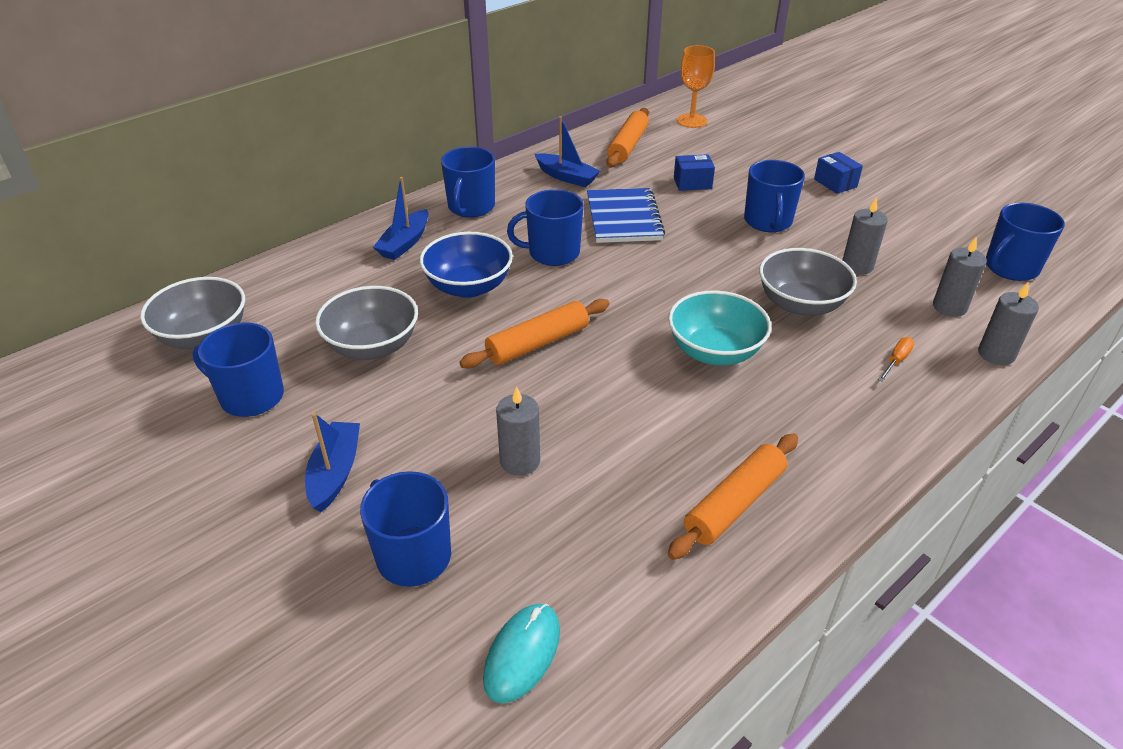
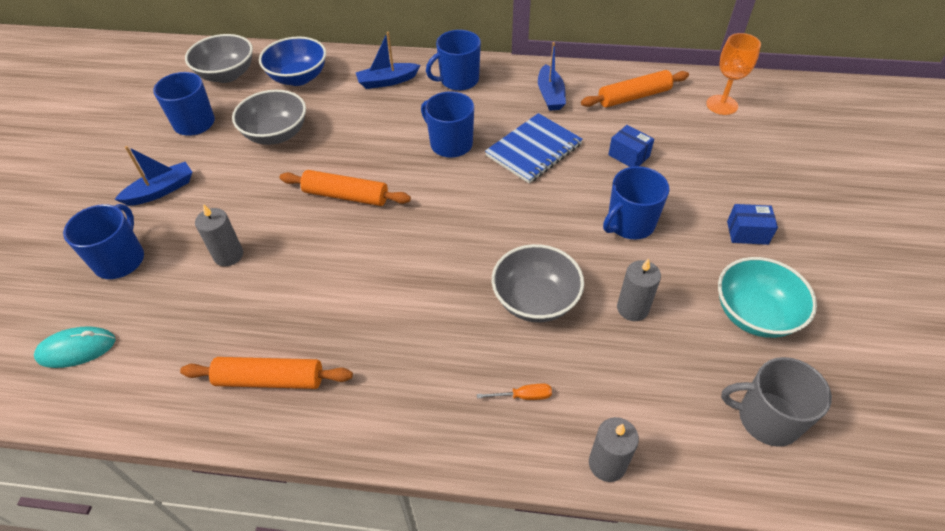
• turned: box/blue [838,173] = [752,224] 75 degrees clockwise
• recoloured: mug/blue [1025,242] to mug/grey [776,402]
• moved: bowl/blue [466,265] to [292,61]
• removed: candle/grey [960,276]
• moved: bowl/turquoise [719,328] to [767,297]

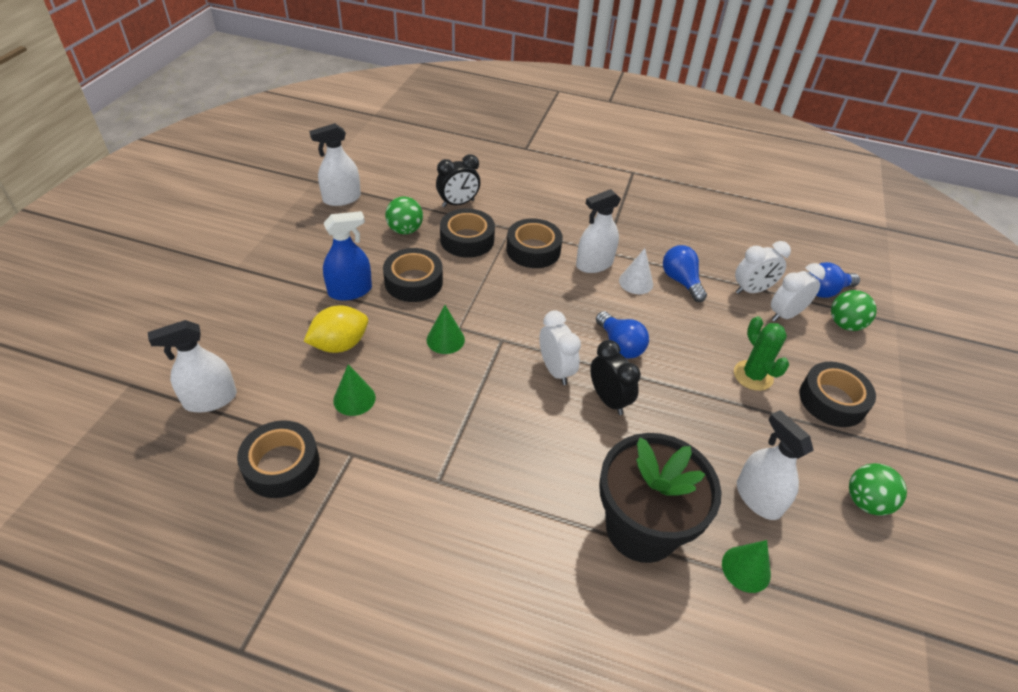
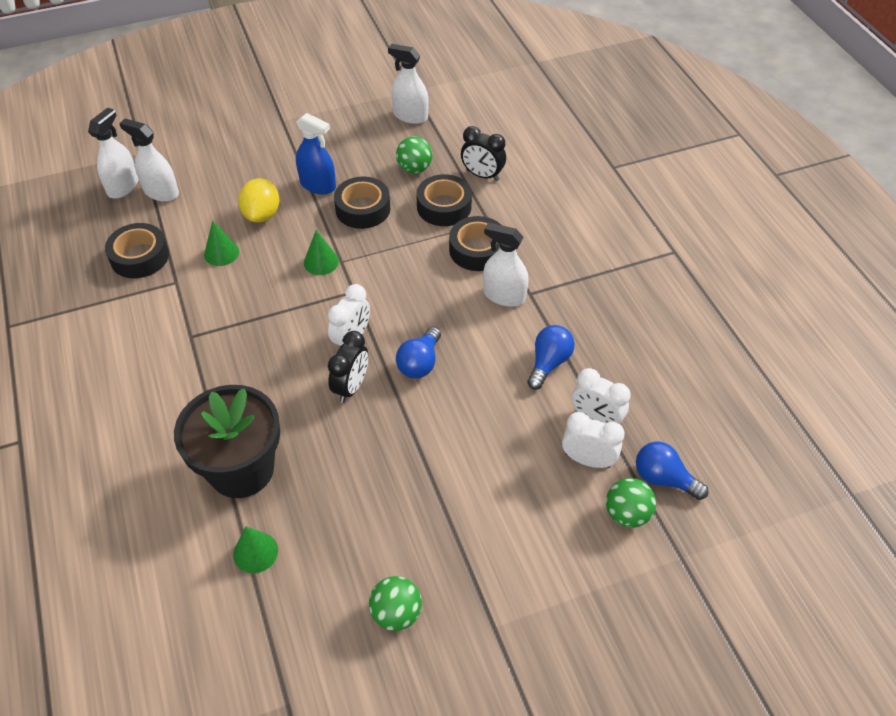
• removed: cone/white [636,271]
• turned: lemon/yellow [336,329] = [259,200] 75 degrees clockwise
• removed: cactus/green [761,353]
• removed: tape/black [837,394]
• moved: spray bottle/white [775,465] to [113,153]

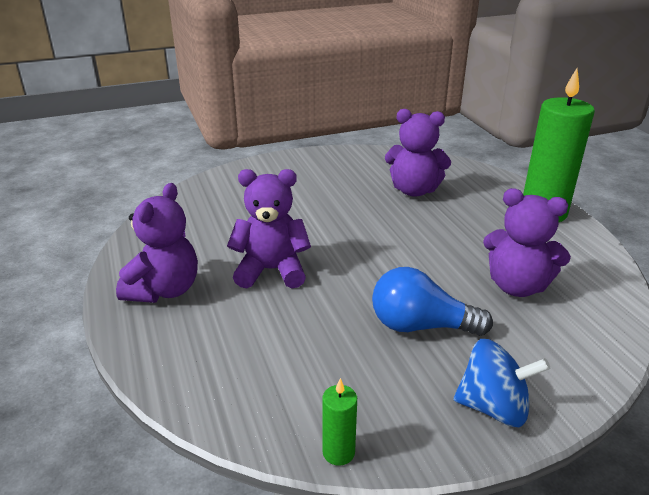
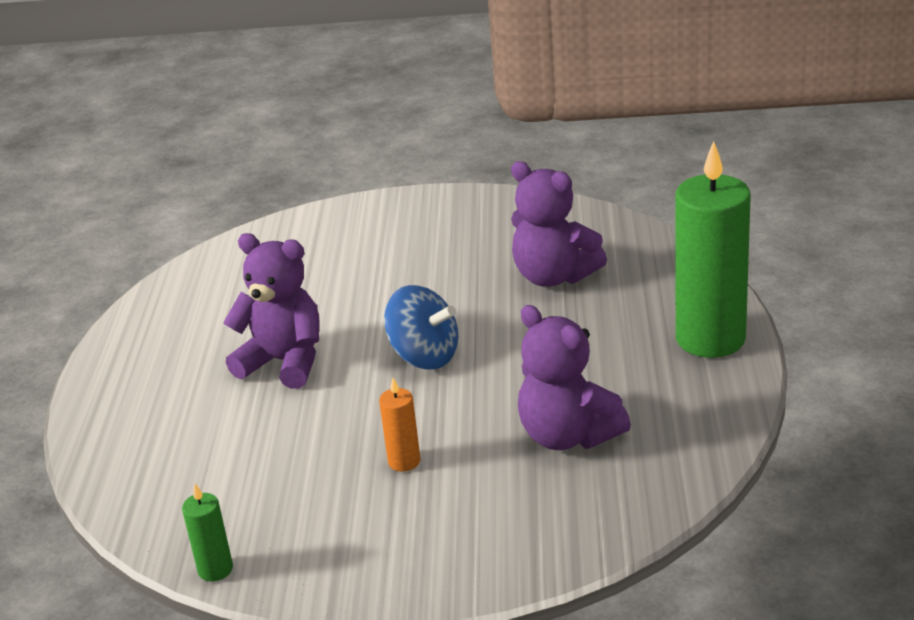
• removed: teddy bear/purple [157,243]
• replaced: light bulb/blue [432,301] to candle/orange [400,425]
• moved: spinning top/blue [502,383] to [421,327]

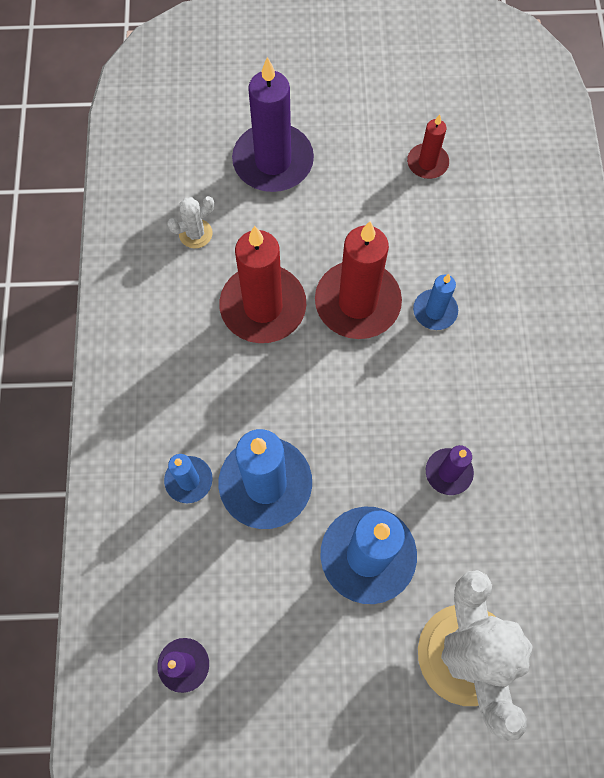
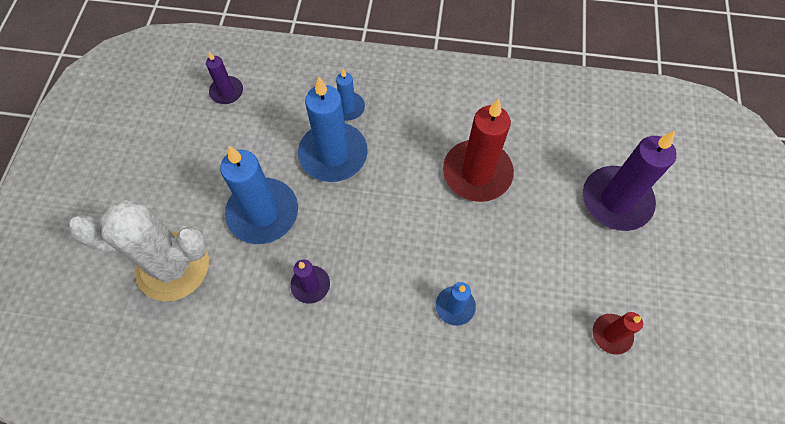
• removed: cactus/white [190,222]
• removed: candle/red [358,280]

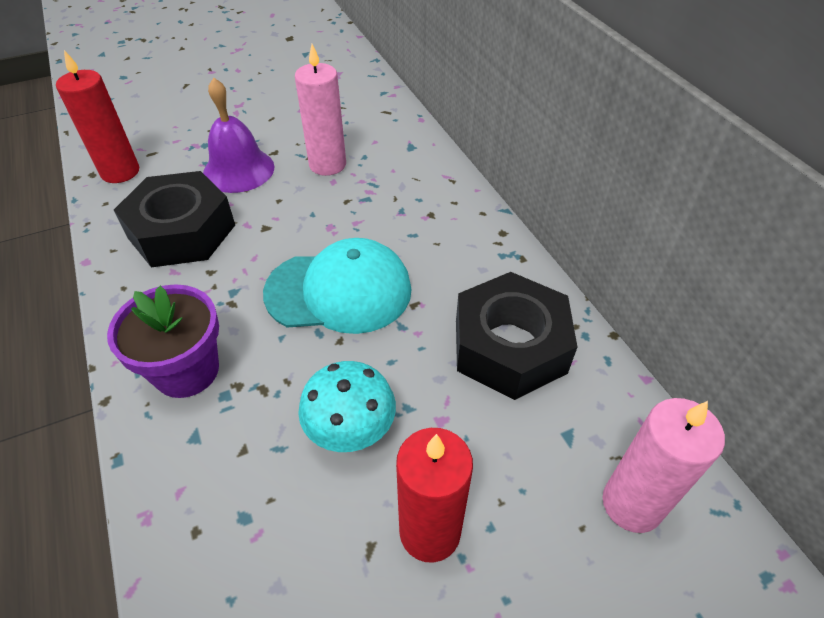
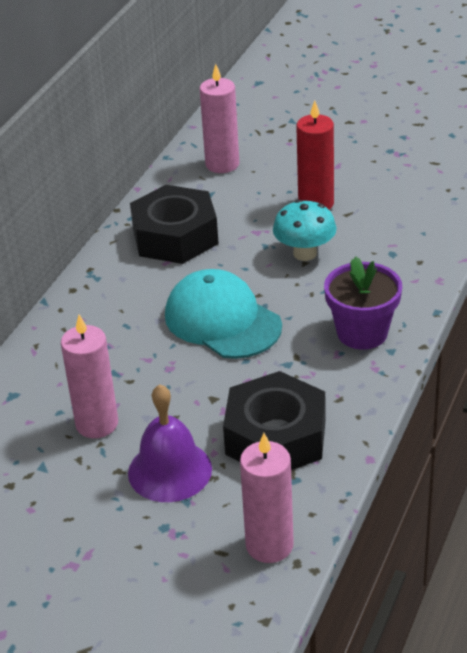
• recoloured: candle/red [97,116] to candle/pink [267,498]

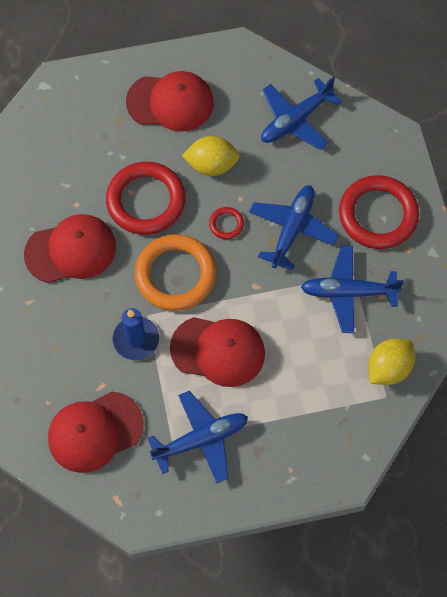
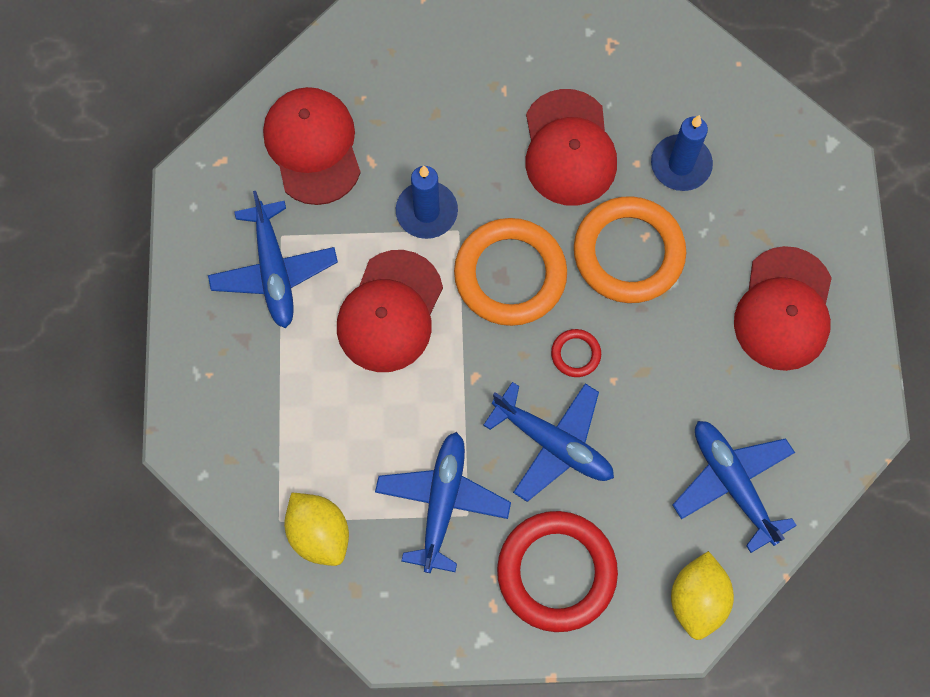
• moved: lemon/yellow [211,156] to [702,595]
• recoloured: ring/red [146,198] to ring/orange [630,249]
• added: candle/blue [682,153]

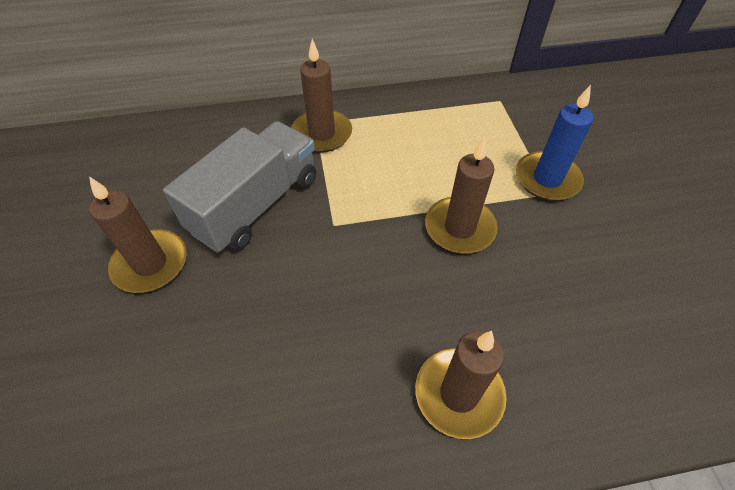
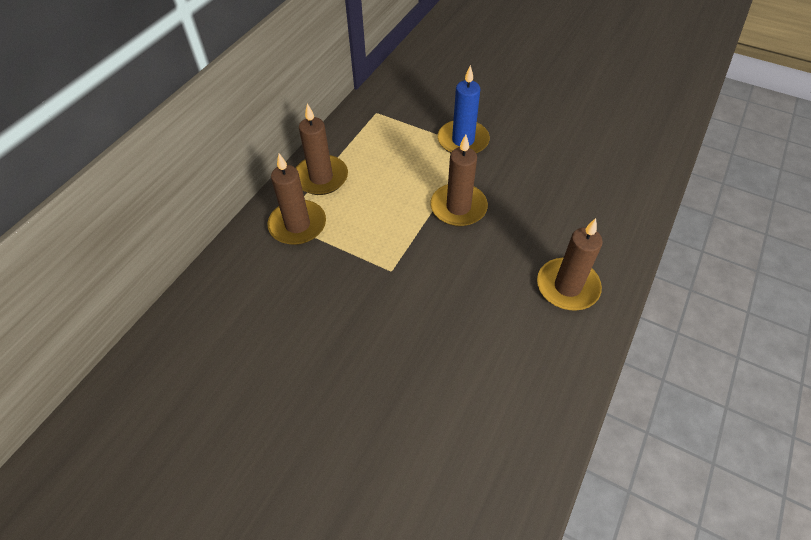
• removed: truck/grey [239,187]
• moved: candle/brown [138,235] to [322,149]

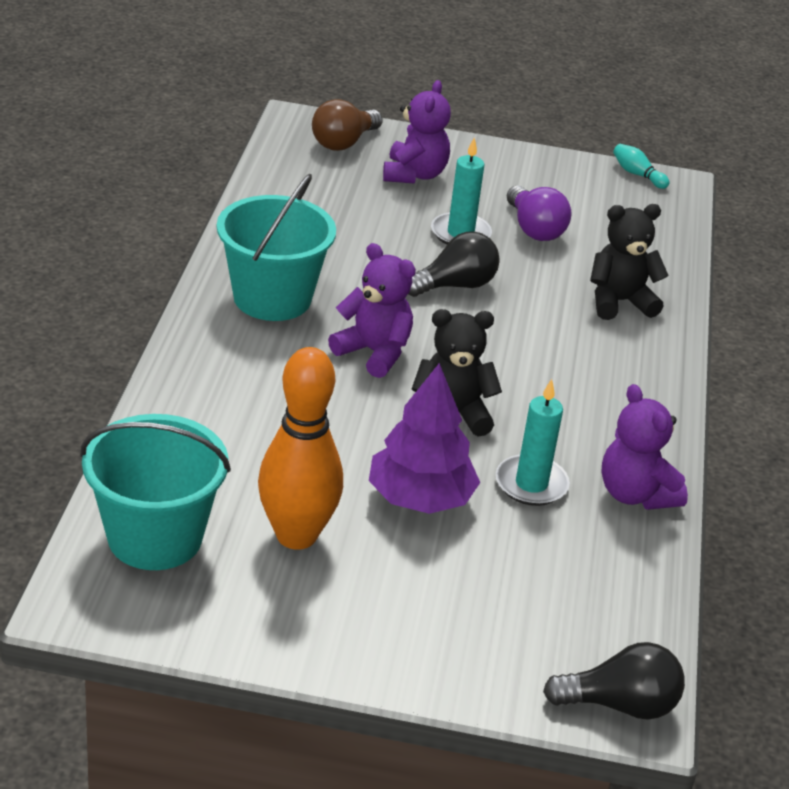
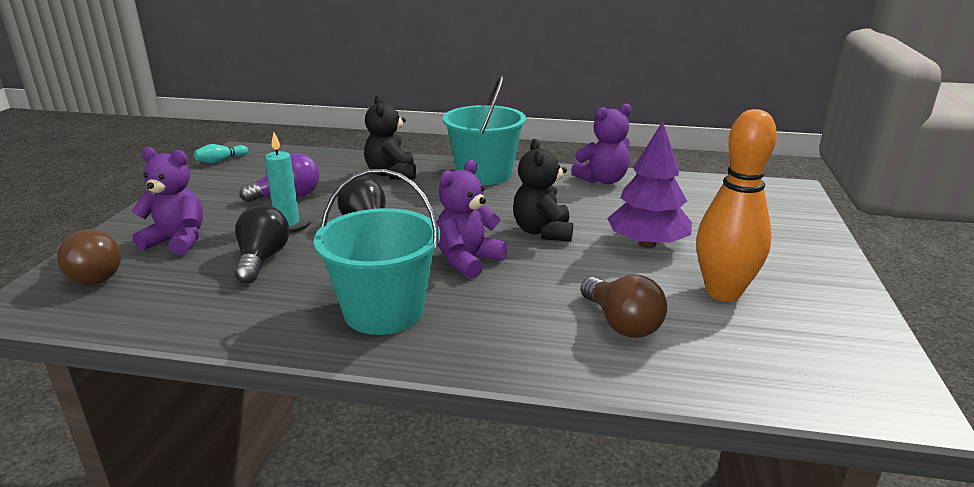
• removed: candle/turquoise [533,442]
• moved: bucket/turquoise [155,492] to [484,130]
• moved: light bulb/black [614,681] to [262,244]
• added: light bulb/brown [624,306]

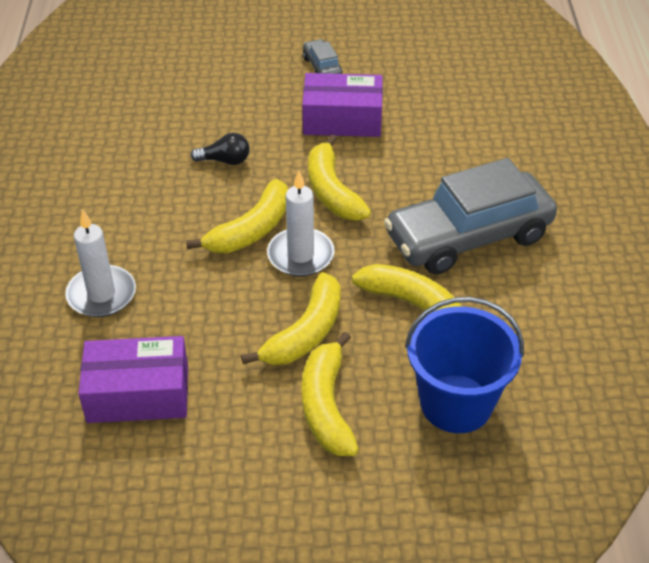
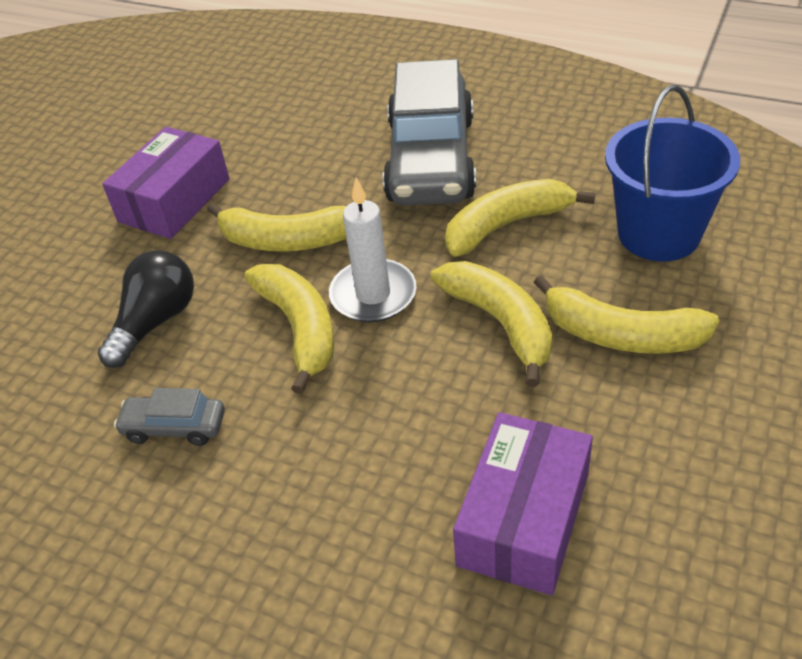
• moved: car/grey [322,56] to [169,417]
• resized: light bulb/black [220,149] = [146,309] x1.51
• removed: candle/white [100,263]

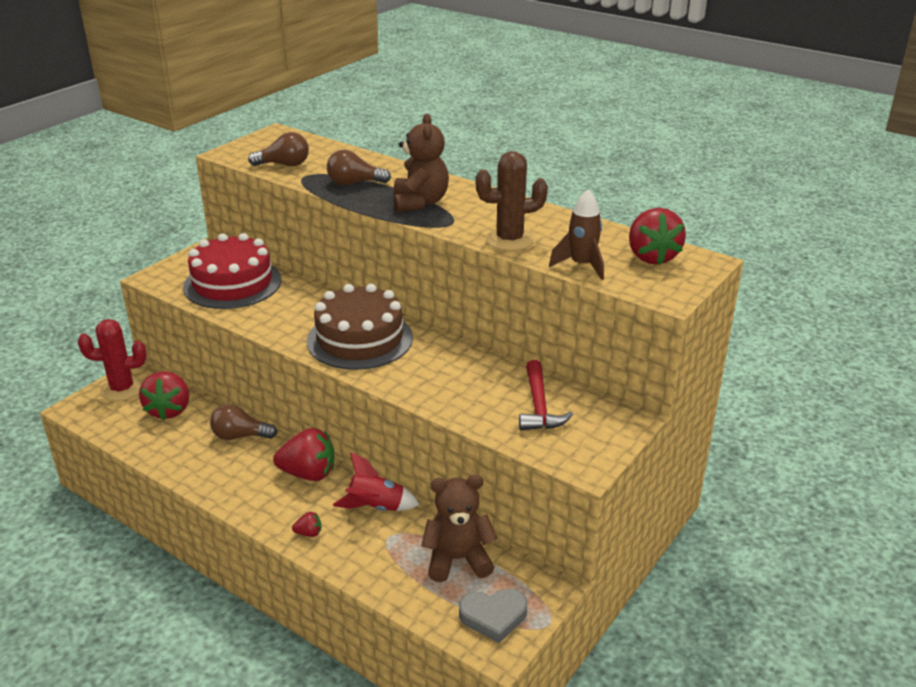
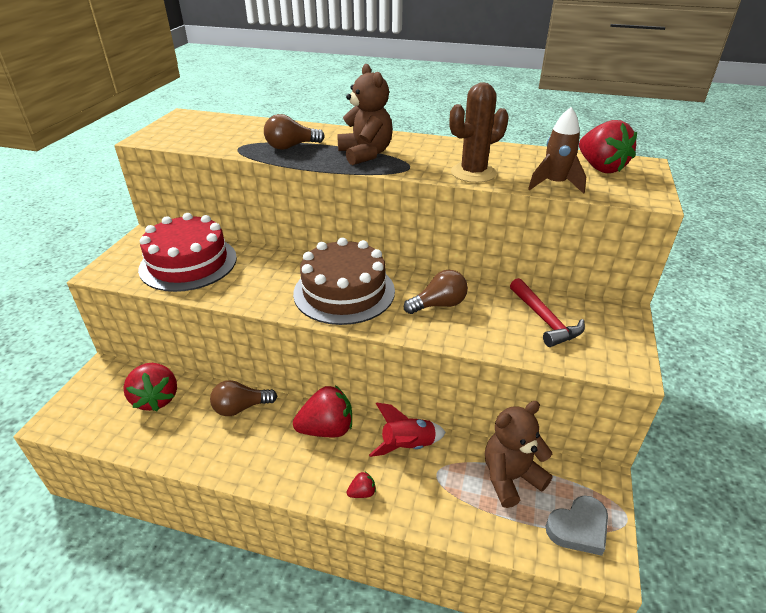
• moved: light bulb/brown [278,149] to [436,292]
• removed: cactus/red [112,360]

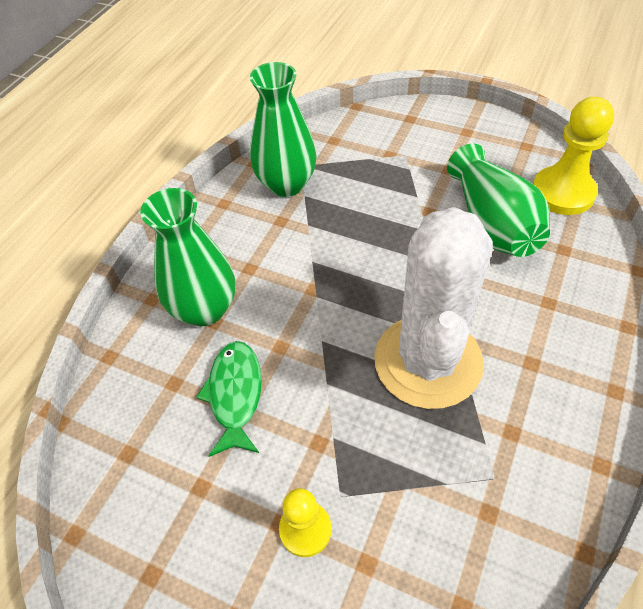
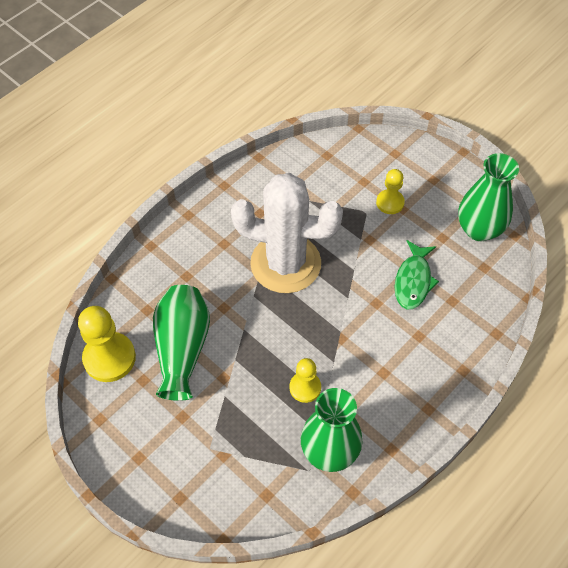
• moved: vase/green [187,257] to [488,197]
• turned: cactus/white [433,308] = [287,233] 75 degrees clockwise
• added: pawn/yellow [305,380]

